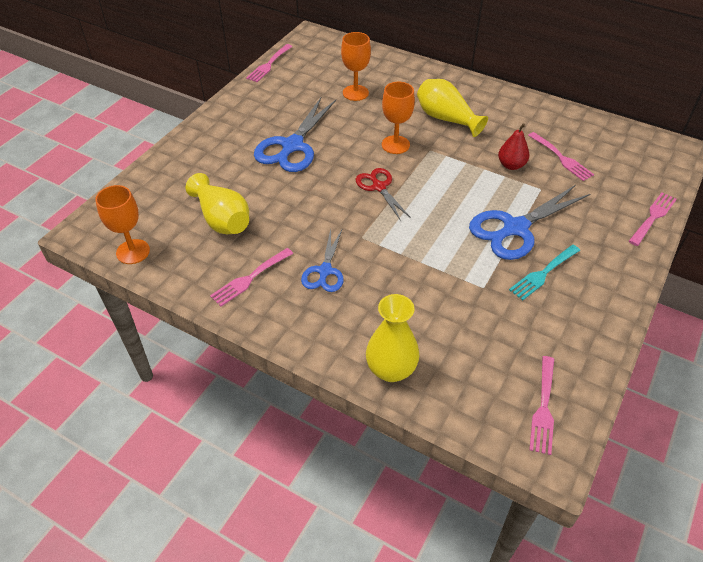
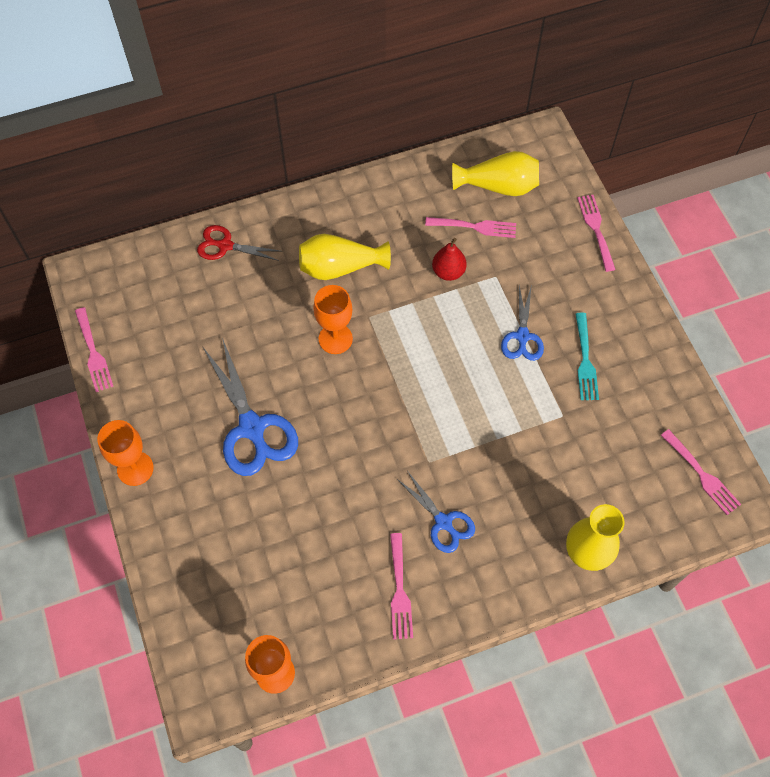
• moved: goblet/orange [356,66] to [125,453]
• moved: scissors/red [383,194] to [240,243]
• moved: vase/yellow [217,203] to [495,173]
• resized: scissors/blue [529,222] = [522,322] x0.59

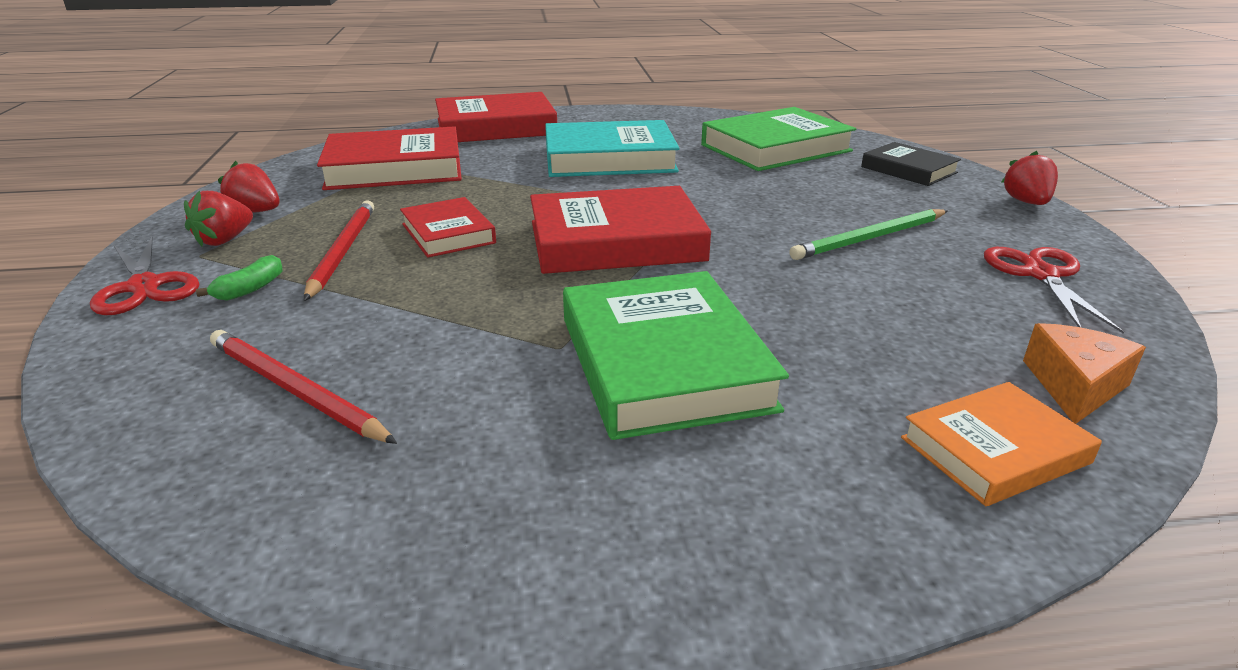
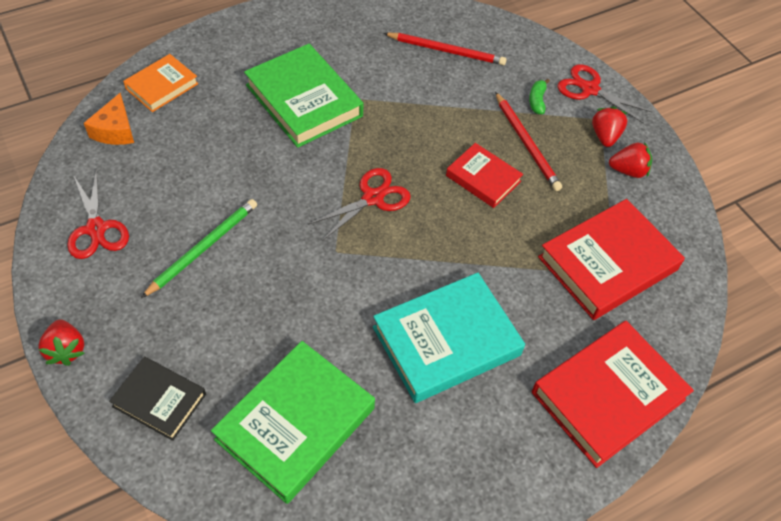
• replaced: book/red [620,230] to scissors/red [359,204]

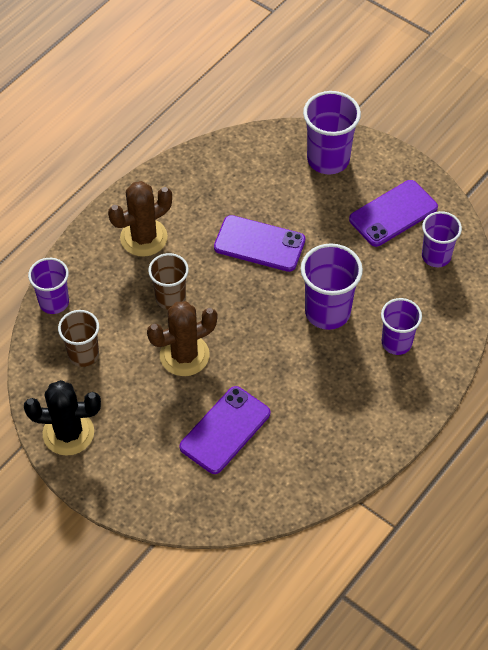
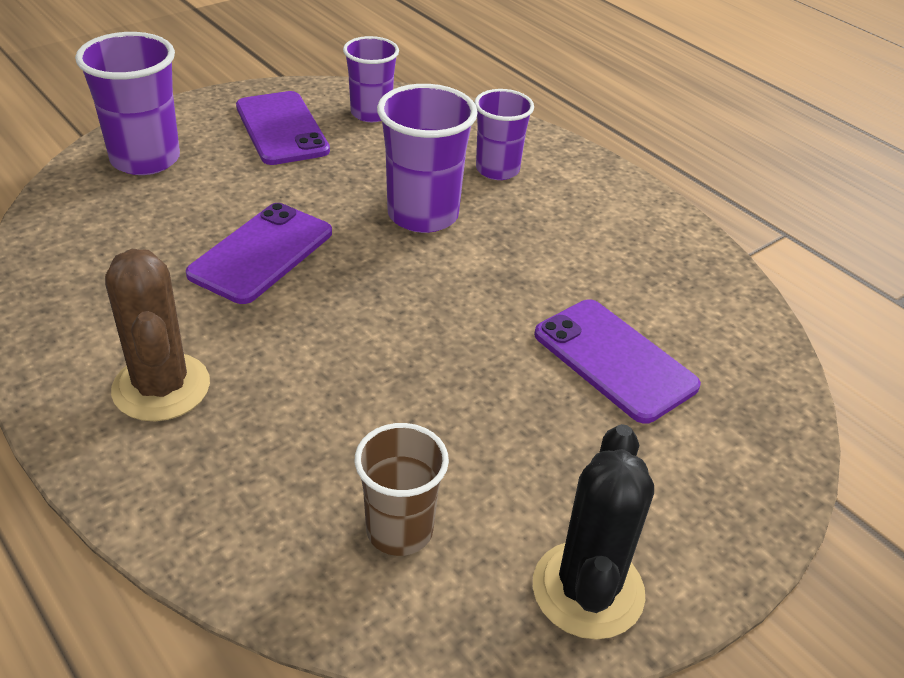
• removed: cup/brown [168,281]
• removed: cup/purple [48,286]
• removed: cactus/brown [182,338]

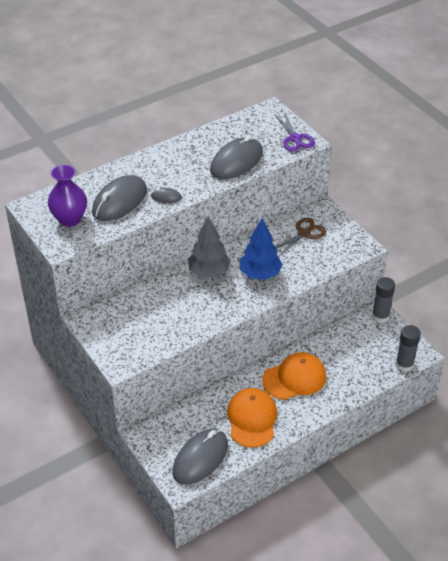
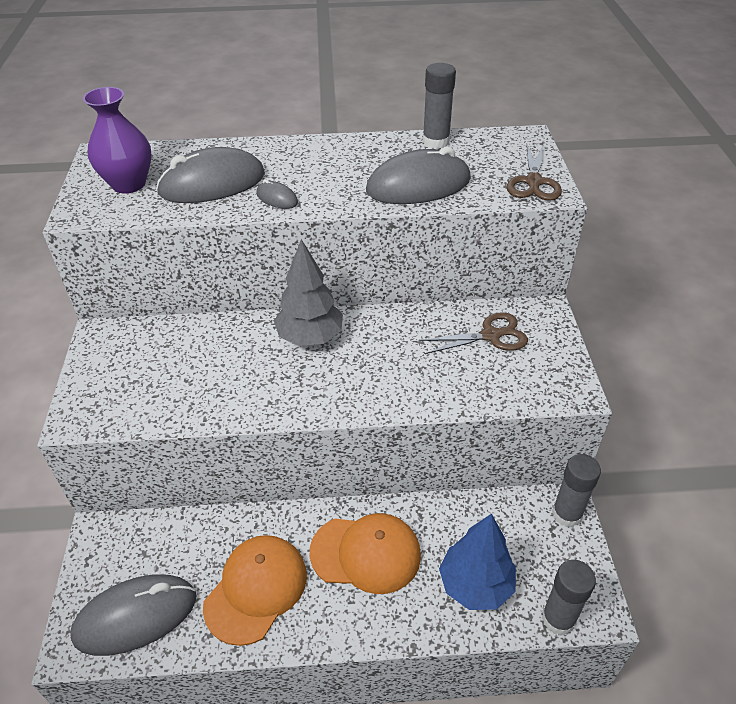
• recoloured: scissors/purple [294,131] to scissors/brown [534,172]
• moved: tree/blue [261,249] to [477,561]
• added: glue stick/grey [439,106]

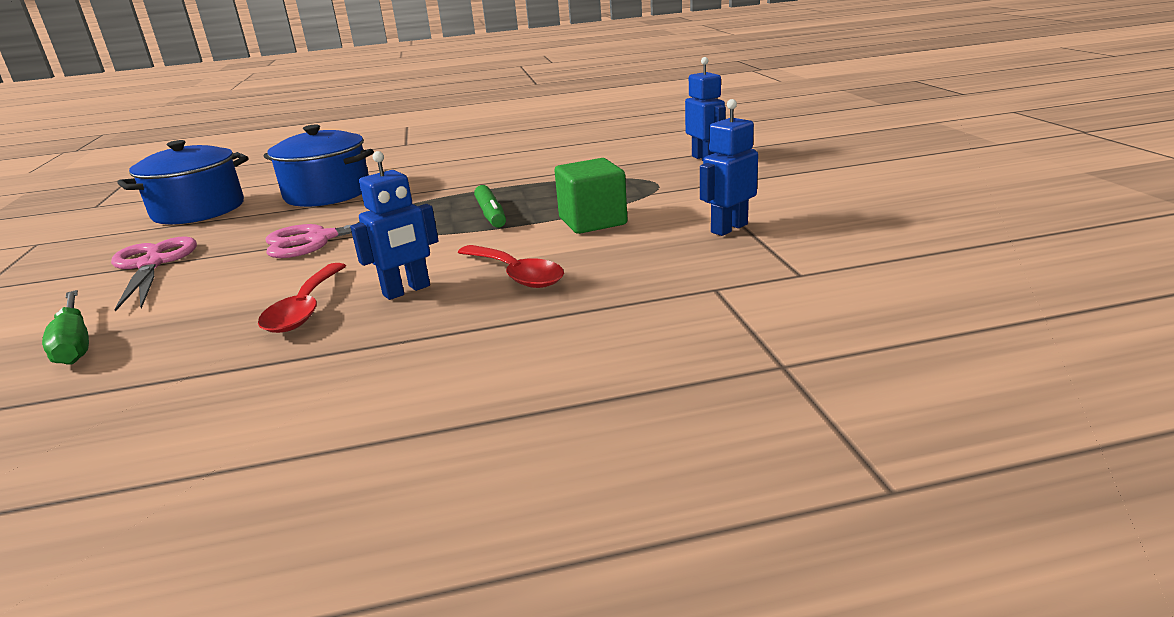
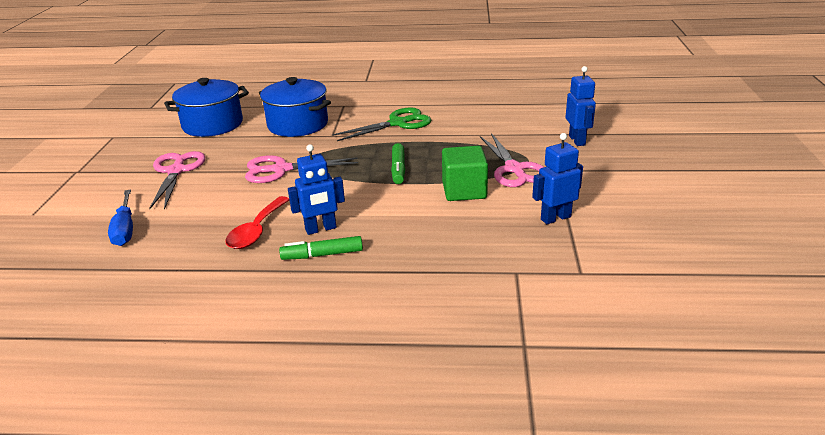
• removed: spoon/red [511,266]
• recoloured: screwdriver/green [65,327] to screwdriver/blue [120,218]
• added: scissors/green [382,124]
• added: scissors/pink [511,160]
• added: marker/green [321,248]

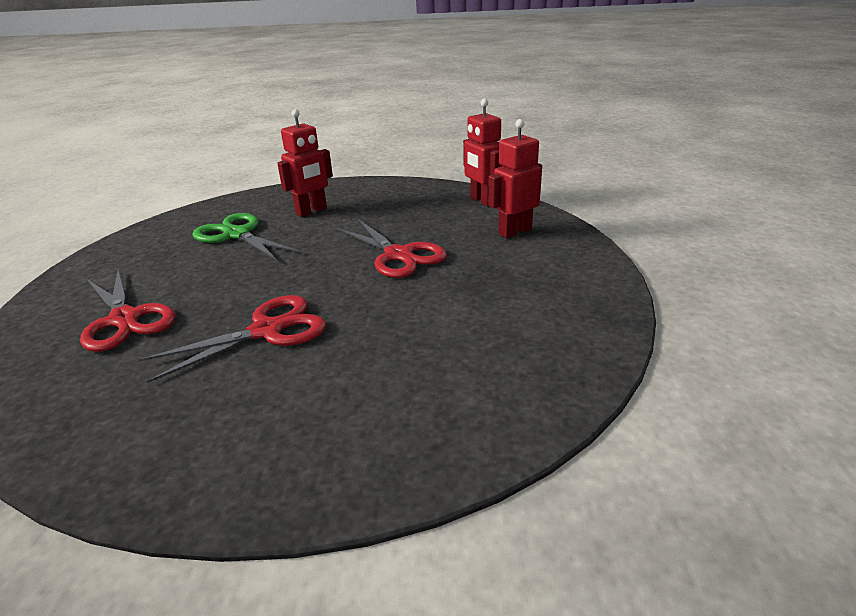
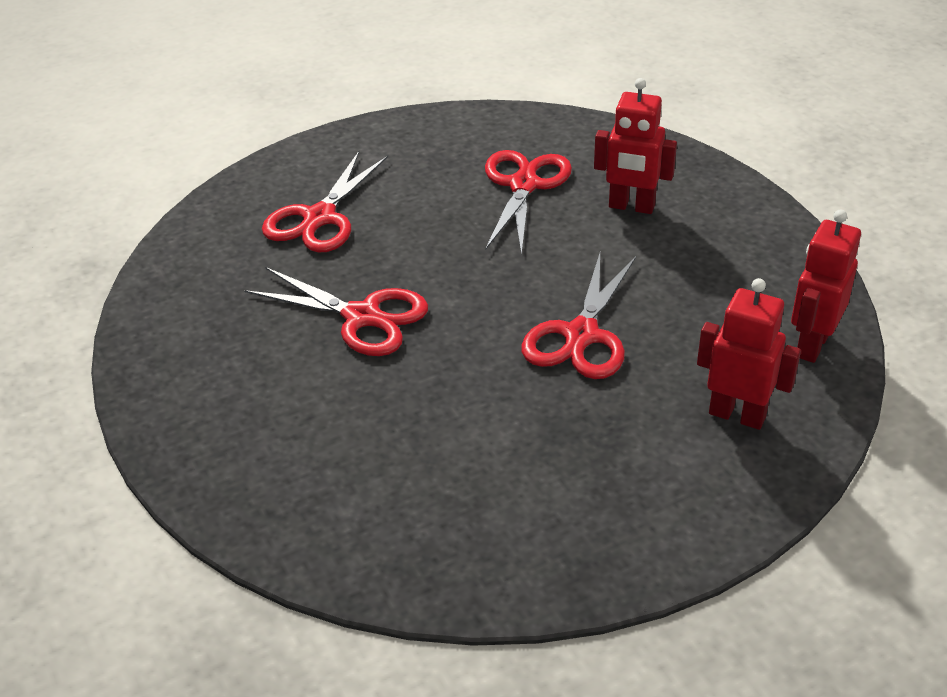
• recoloured: scissors/green [246,237] to scissors/red [528,203]

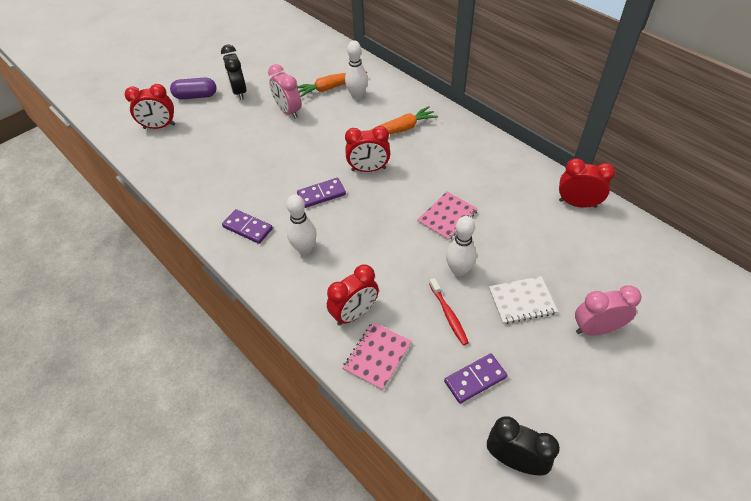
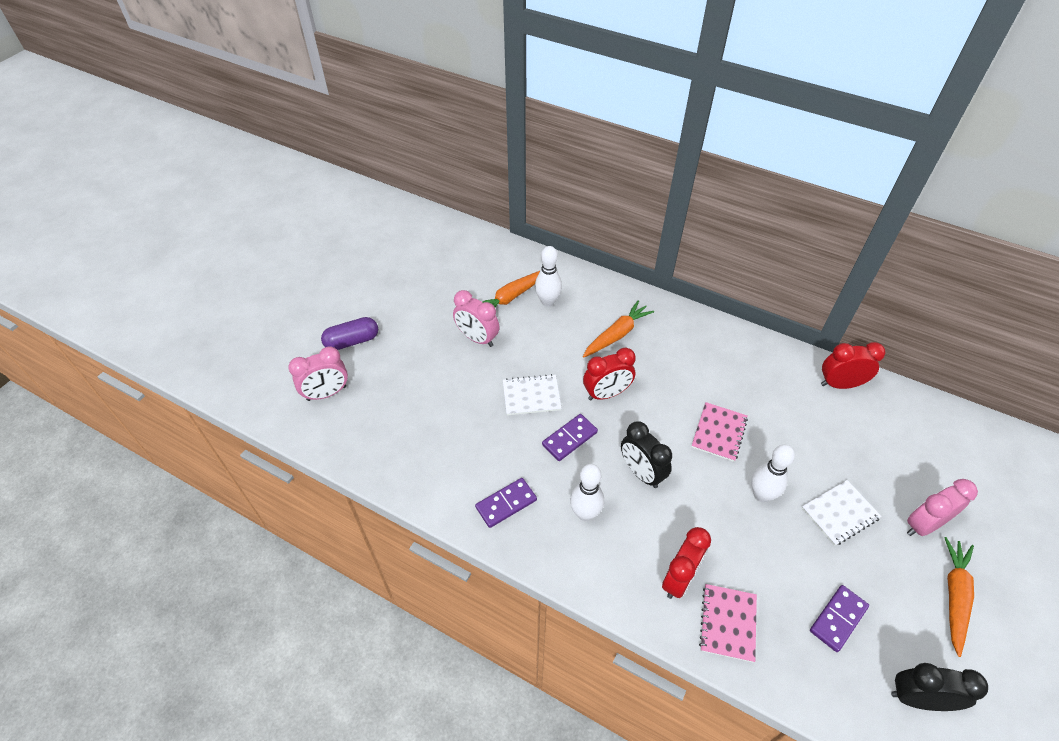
• moved: clock/black [234,72] to [646,454]
• recoloured: clock/red [150,106] to clock/pink [318,373]
• turned: domino/purple [247,226] = [506,503] 45 degrees counterclockwise
• removed: toothbrush/red [449,311]
• added: notebook/white [532,394]
• added: carrot/orange [959,597]

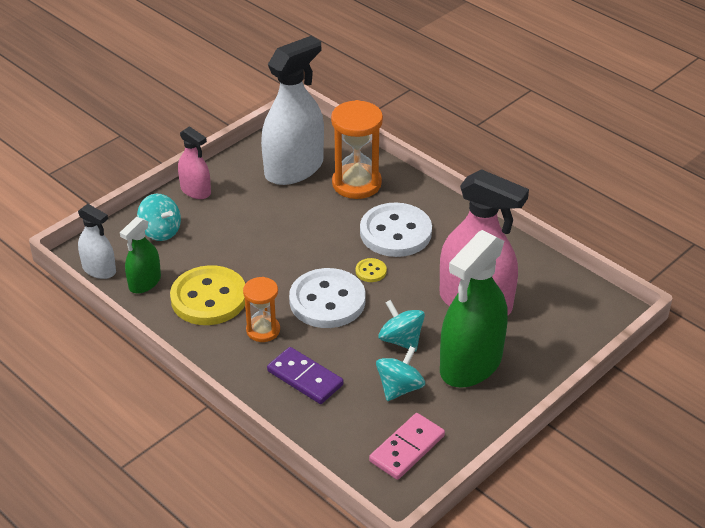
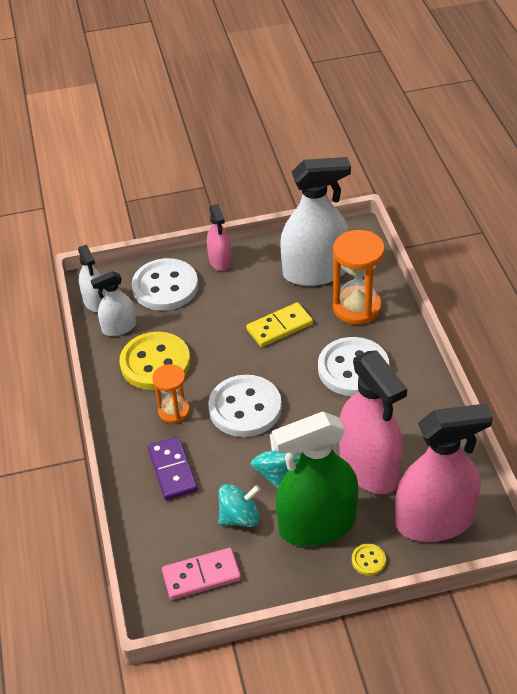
• replaced: spinning top/turquoise [159,217] to button/white [165,284]
• recoloured: spray bottle/green [140,255] to spray bottle/white [113,303]
• moved: button/yellow [371,270] to [369,560]
• added: domino/yellow [279,324]
• added: spray bottle/pink [444,472]

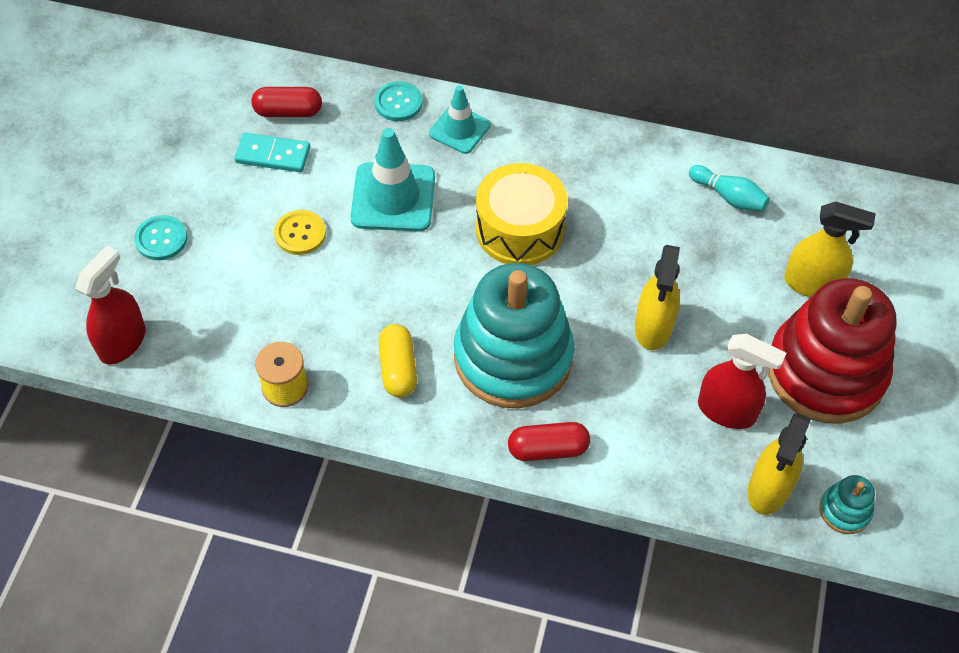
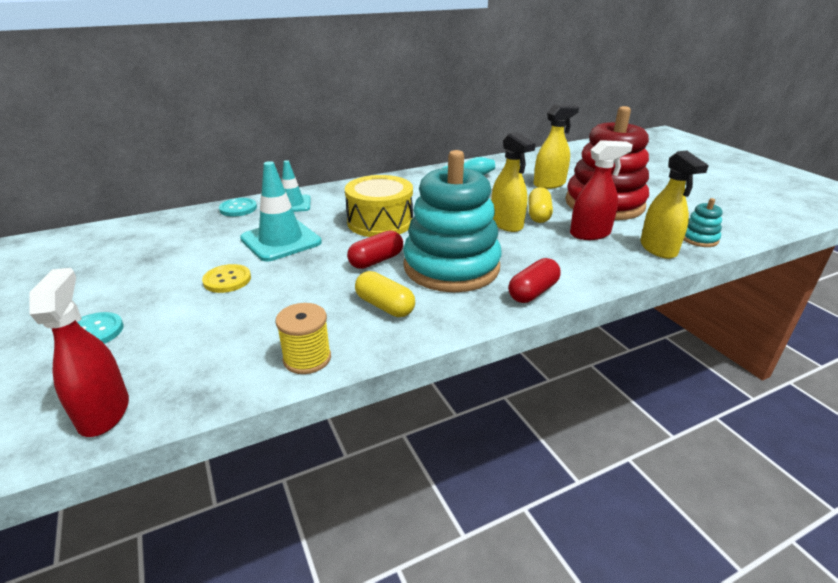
• moved: capsule/red [286,102] to [375,249]
• removed: domino/turquoise [272,153]
• added: capsule/yellow [540,205]

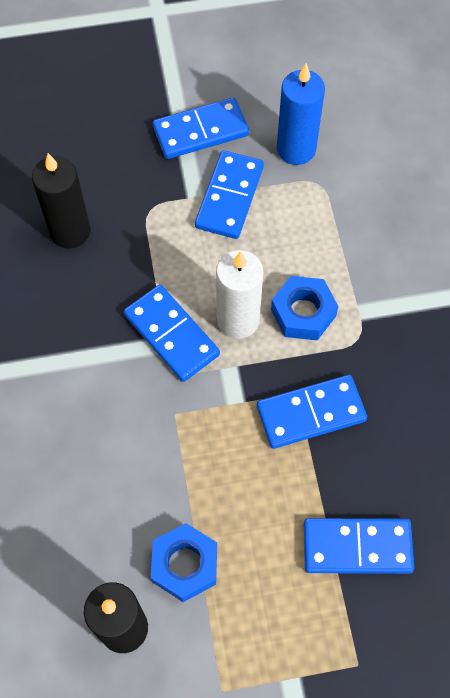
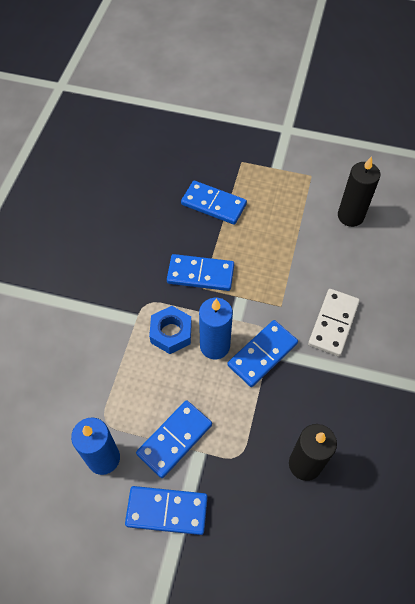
• recoloured: candle/white [240,294] to candle/blue [216,328]
• turned: domino/blue [172,333] = [262,353] 60 degrees clockwise
• removed: nut/blue [184,562]
• added: domino/white [334,322]

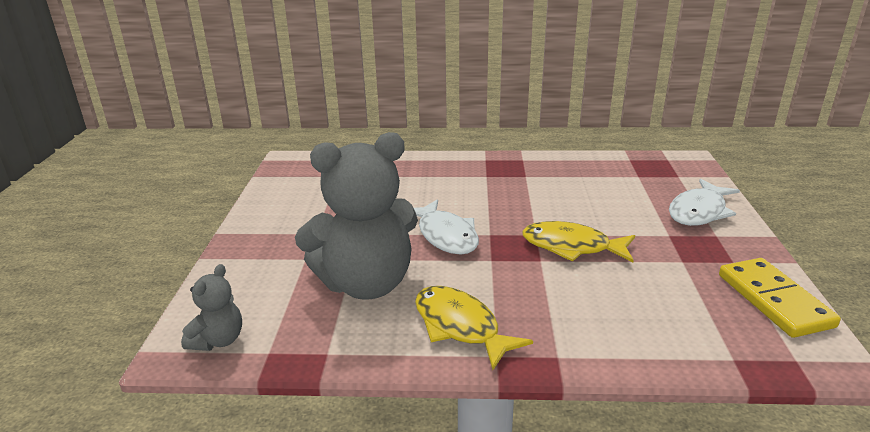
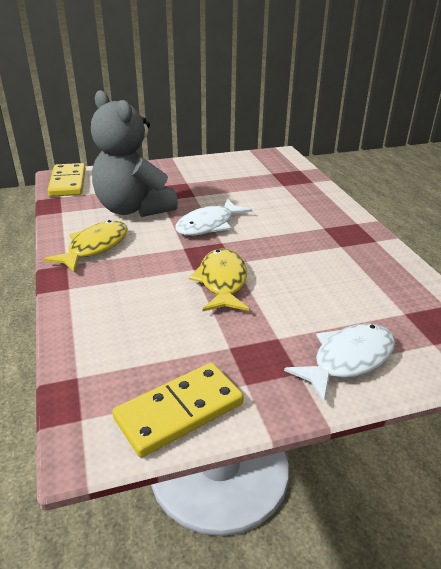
• turned: fish/white [704,202] = [339,363] 120 degrees clockwise
• replaced: teddy bear/grey [211,307] to domino/yellow [66,180]

